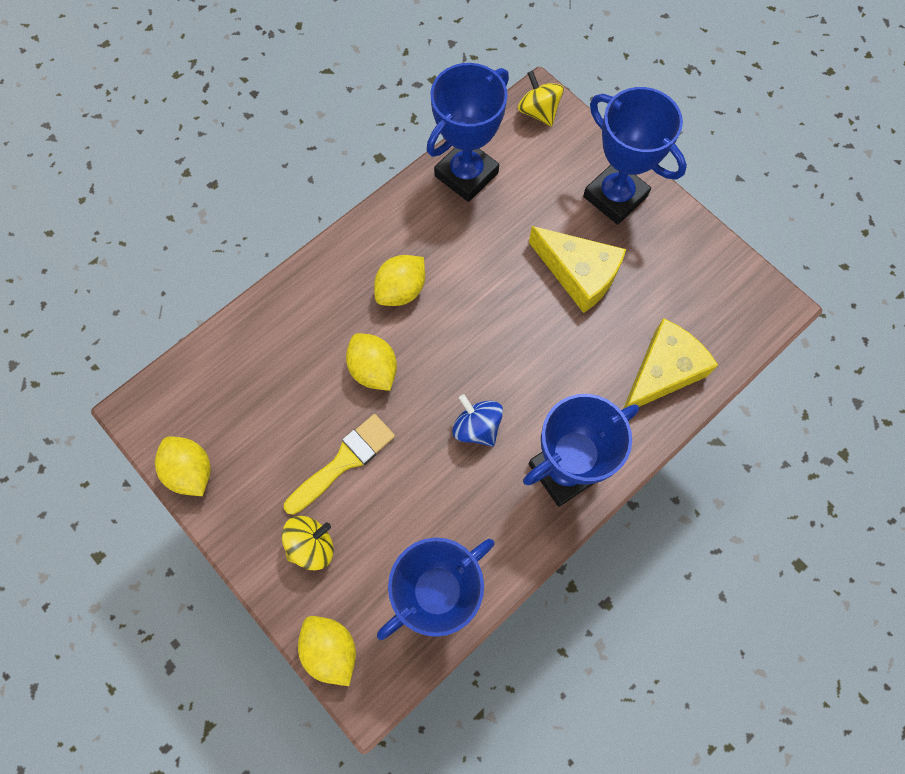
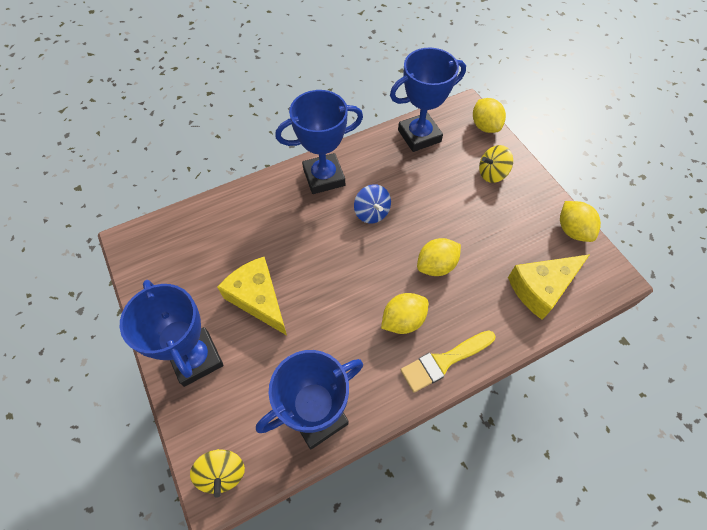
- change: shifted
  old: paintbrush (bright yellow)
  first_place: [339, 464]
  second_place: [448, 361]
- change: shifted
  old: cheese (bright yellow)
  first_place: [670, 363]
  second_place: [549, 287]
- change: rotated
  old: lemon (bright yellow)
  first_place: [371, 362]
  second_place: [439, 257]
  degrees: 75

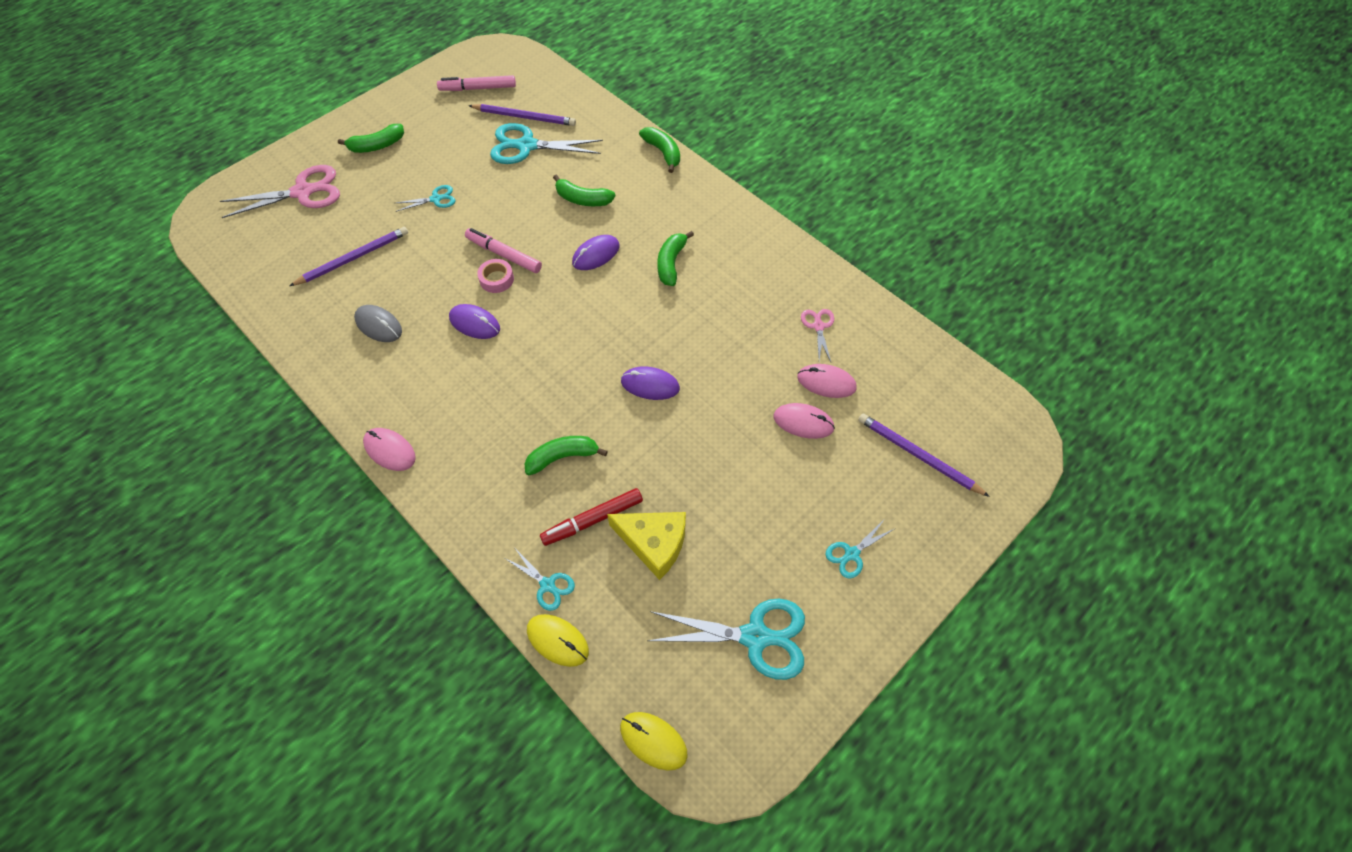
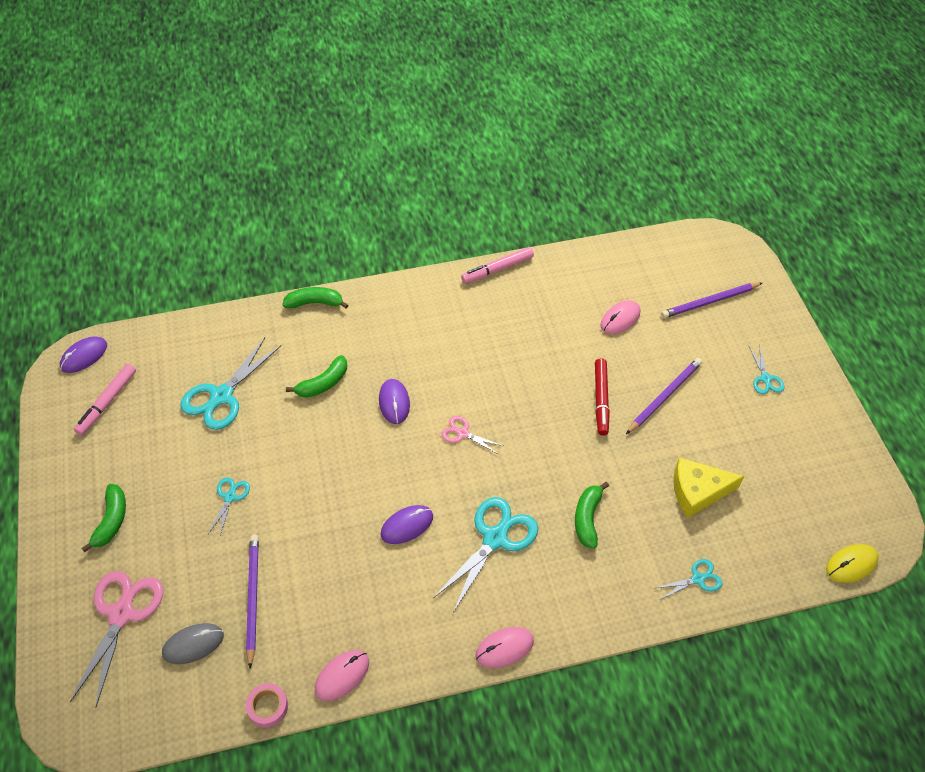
- change: gone
  old: computer mouse (bright yellow)
  first_place: [558, 640]
- change: gone
  old: banana fruit (leaf-green)
  first_place: [676, 258]
- change: shifted
  old: computer mouse (grey)
  first_place: [378, 323]
  second_place: [193, 643]
- change: shifted
  old: felt pen (rose-pink)
  first_place: [503, 250]
  second_place: [497, 265]
- change: shifted
  old: pencil (royal purple)
  first_place: [522, 115]
  second_place: [664, 396]
- change: shifted
  old: roll of tape (rose-pink)
  first_place: [495, 276]
  second_place: [267, 705]
- change: shifted
  old: felt pen (scarlet)
  first_place: [591, 517]
  second_place: [602, 397]
- change: shifted
  old: computer mouse (royal purple)
  first_place: [650, 383]
  second_place: [83, 354]
- change: shifted
  old: scissors (turquoise)
  first_place: [726, 639]
  second_place: [485, 555]
- change: shifted
  old: computer mouse (rose-pink)
  first_place: [804, 421]
  second_place: [342, 675]
- change: shifted
  old: scissors (rose-pink)
  first_place: [817, 335]
  second_place: [472, 435]
- change: rotated
  old: cheese (bright yellow)
  first_place: [646, 546]
  second_place: [708, 488]
  degrees: -150

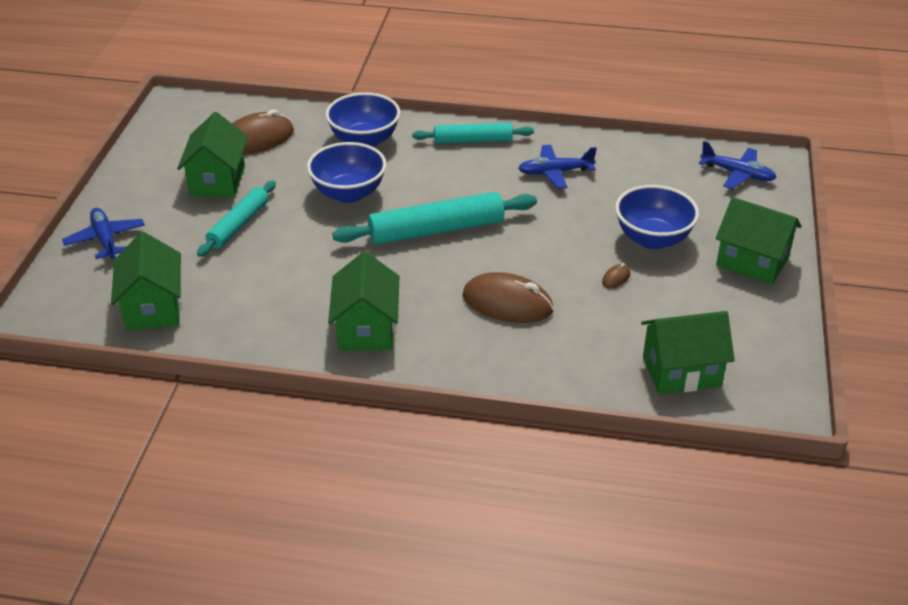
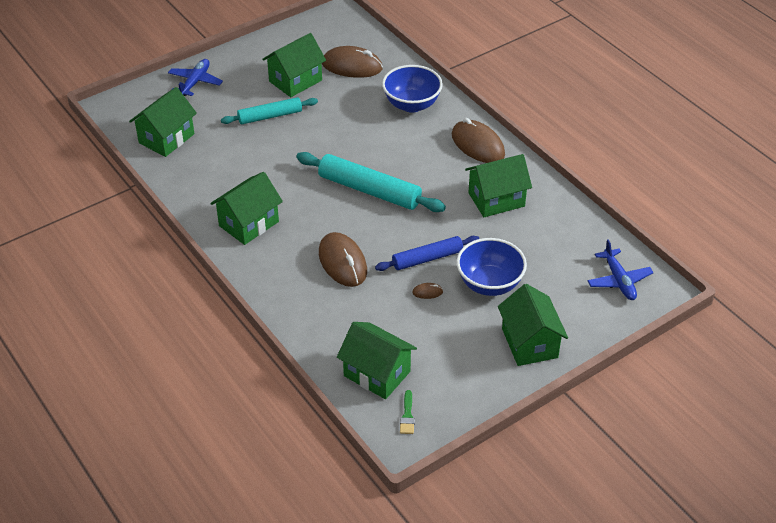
- change: gone
  old: serving bowl (royal blue)
  first_place: [346, 172]
- change: new
  new: dough roller (royal blue)
  second_place: [427, 253]
- change: new
  new: paintbrush (leaf-green)
  second_place: [407, 412]
- change: swapped
  old: dough roller (turquoise)
  new: computer mouse (russet)
  first_place: [473, 133]
  second_place: [478, 140]
- change: swapped
  old: toy plane (royal blue)
  new: toy house (leaf-green)
  first_place: [557, 167]
  second_place: [498, 185]

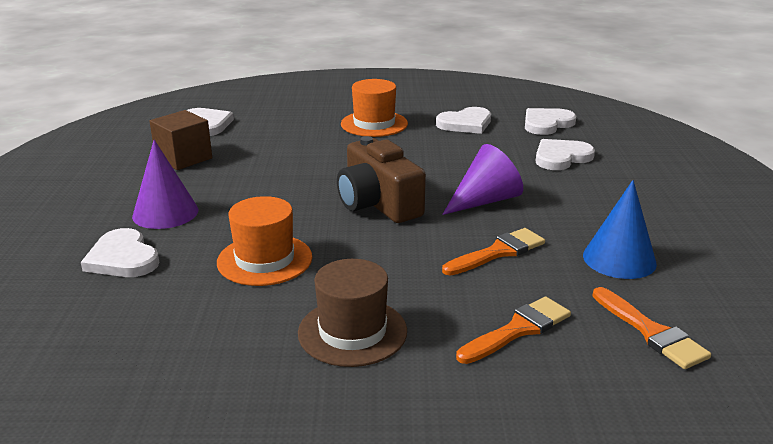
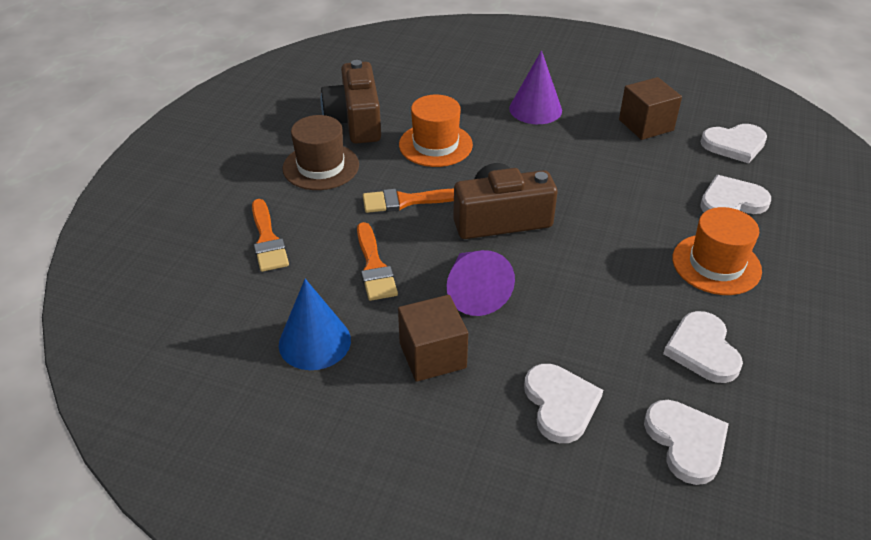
- change: new
  new: photo camera (russet)
  second_place: [351, 102]
- change: new
  new: cube (russet)
  second_place: [433, 338]
- change: shifted
  old: heart shape (pure white)
  first_place: [120, 252]
  second_place: [735, 194]
- change: shifted
  old: paintbrush (bright orange)
  first_place: [652, 328]
  second_place: [408, 201]

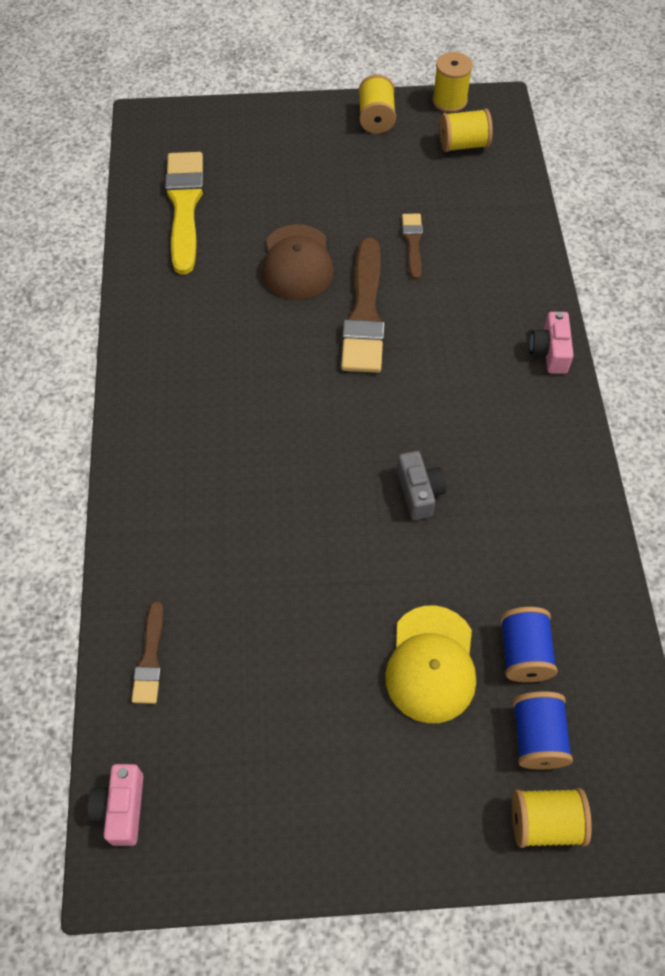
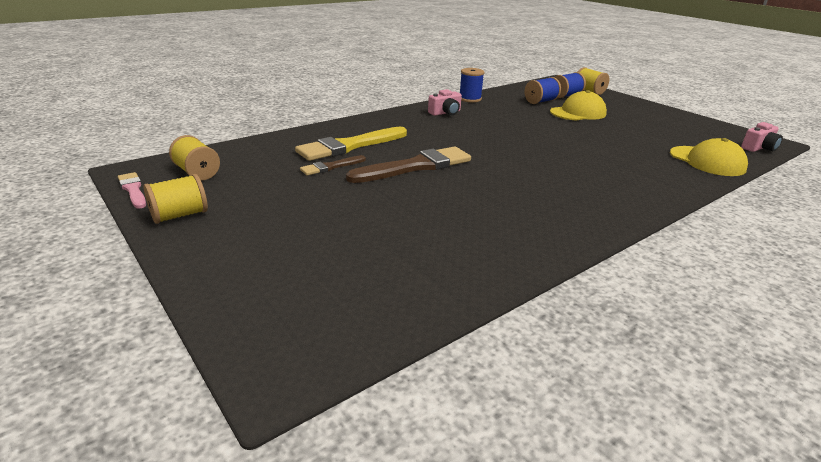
- change: gone
  old: baseball cap (russet)
  first_place: [298, 262]
- change: gone
  old: photo camera (grey)
  first_place: [422, 485]
- change: new
  new: reel of thread (royal blue)
  second_place: [472, 85]
- change: shifted
  old: paintbrush (bright yellow)
  first_place: [184, 213]
  second_place: [351, 144]
- change: shifted
  old: photo camera (rose-pink)
  first_place: [552, 343]
  second_place: [445, 102]
- change: swapped
  old: paintbrush (russet)
  new: baseball cap (bright yellow)
  first_place: [147, 652]
  second_place: [709, 157]
- change: swapped
  old: reel of thread (bright yellow)
  new: paintbrush (rose-pink)
  first_place: [452, 82]
  second_place: [132, 190]

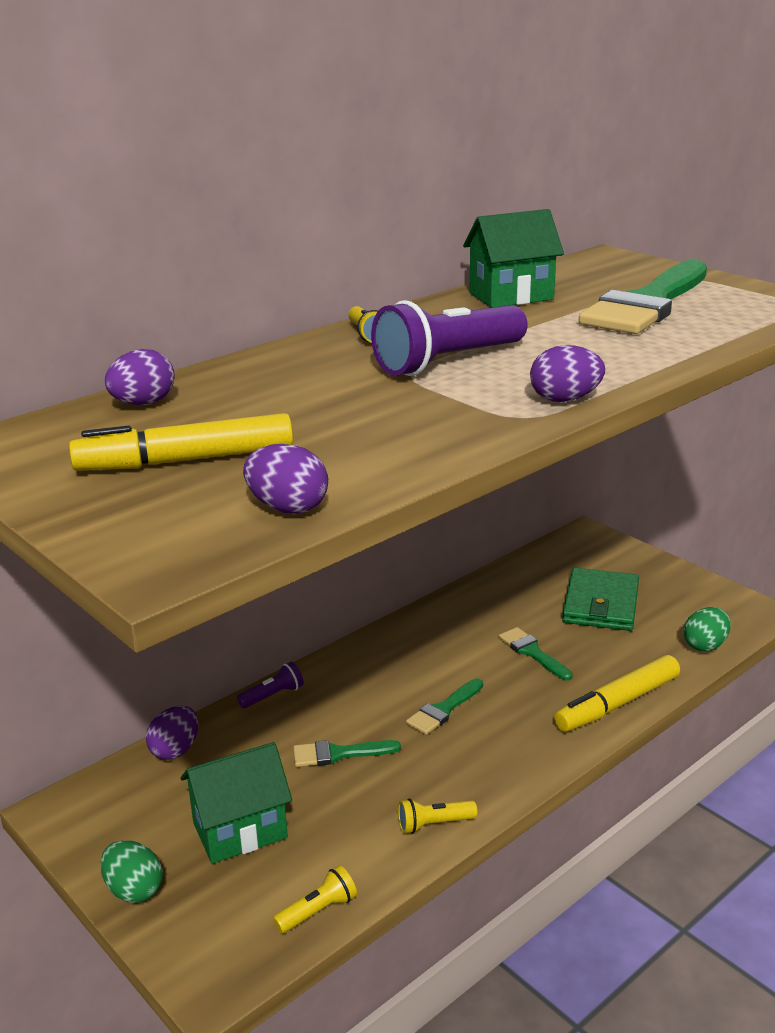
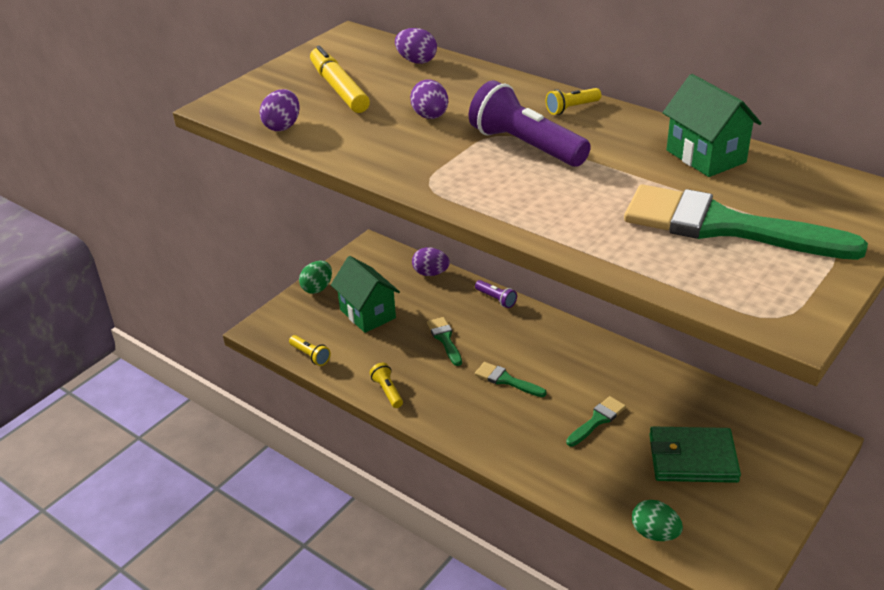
- change: gone
  old: felt pen (bright yellow)
  first_place: [617, 693]
- change: shifted
  old: egg shape (royal purple)
  first_place: [567, 373]
  second_place: [429, 99]

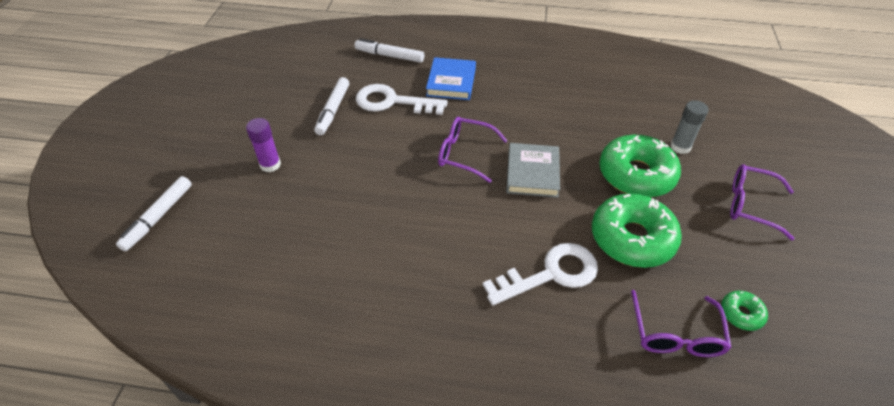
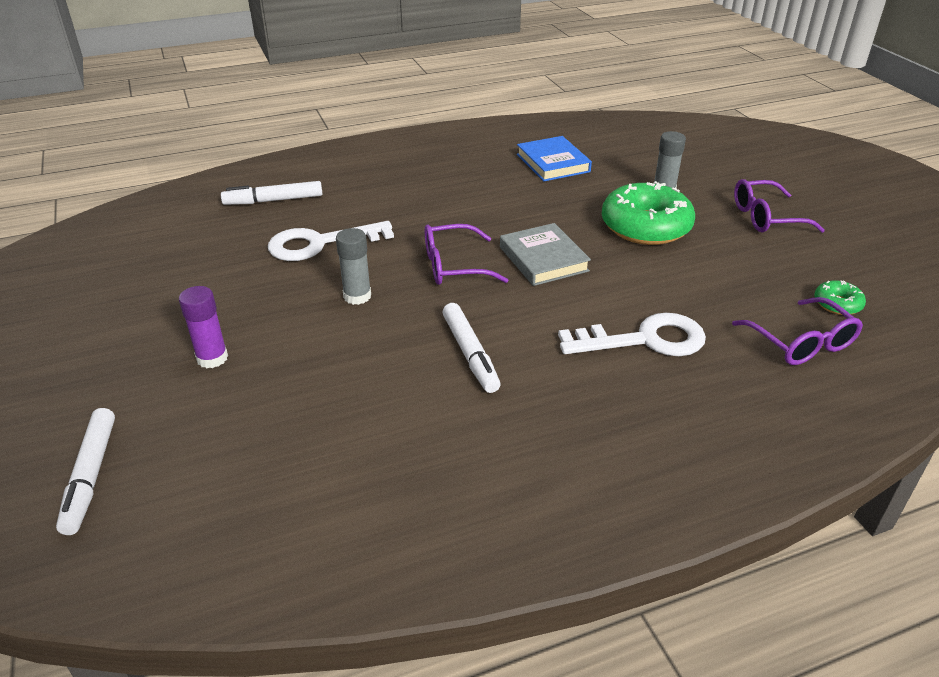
- change: gone
  old: glazed donut (leaf-green)
  first_place: [637, 231]
- change: new
  new: glue (grey)
  second_place: [353, 266]
- change: shifted
  old: felt pen (pure white)
  first_place: [331, 106]
  second_place: [471, 348]
- change: shifted
  old: hardcover (royal blue)
  first_place: [451, 78]
  second_place: [554, 159]
- change: rotated
  old: key (pure white)
  first_place: [540, 274]
  second_place: [632, 334]
  degrees: 45

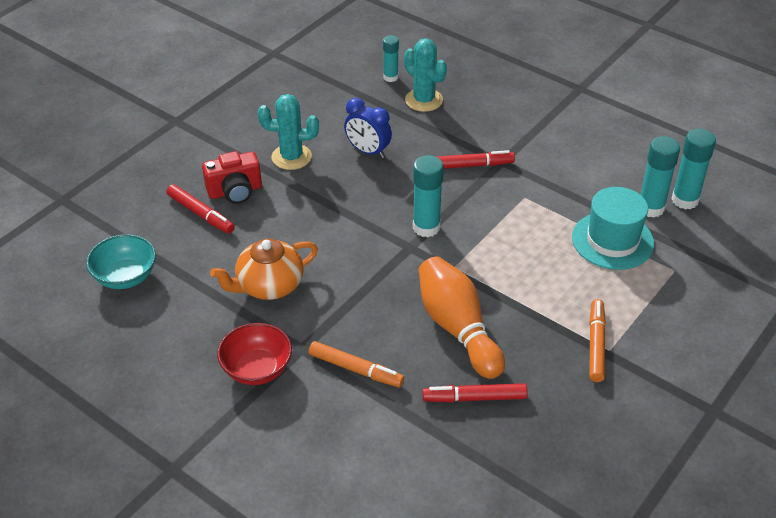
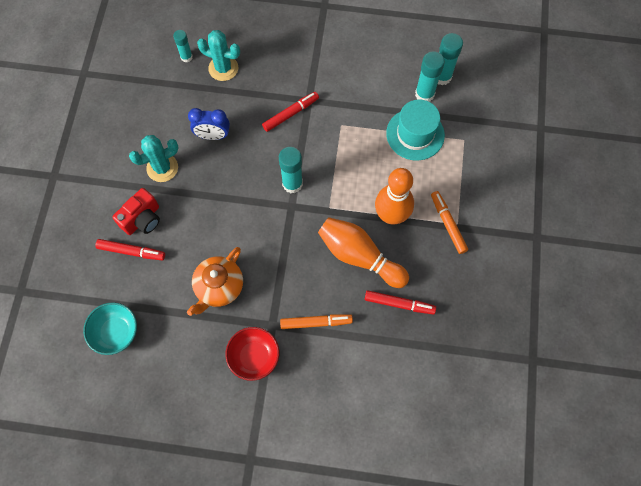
- change: new
  new: tenpin (bright orange)
  second_place: [394, 196]
- change: rotated
  old: felt pen (scarlet)
  first_place: [475, 393]
  second_place: [400, 302]
  degrees: -135

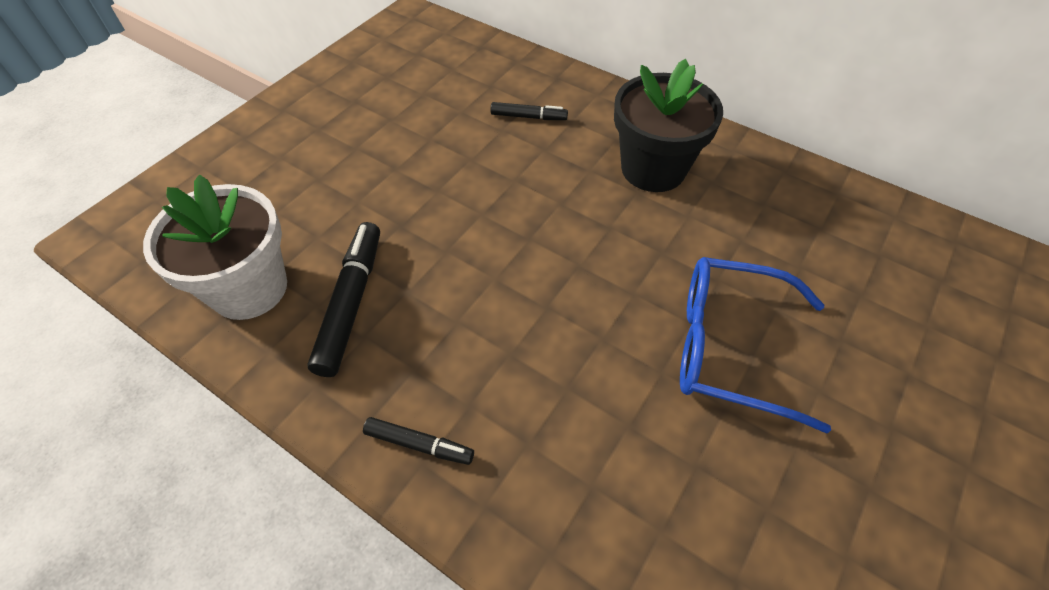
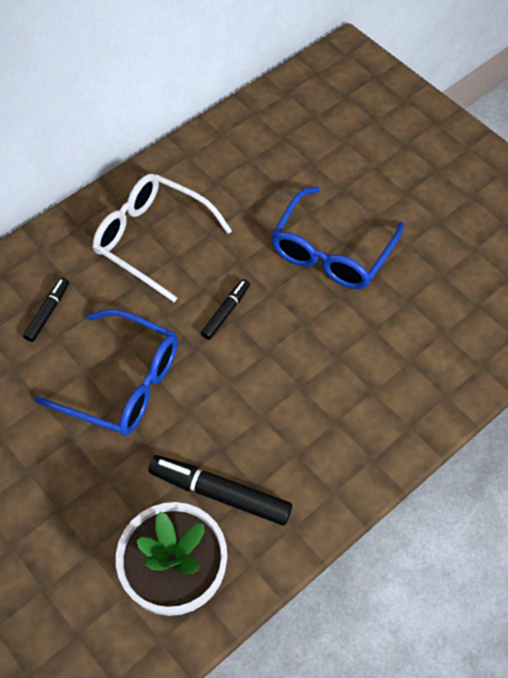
- change: new
  new: spectacles (royal blue)
  second_place: [106, 372]
- change: shifted
  old: felt pen (jet-black)
  first_place: [418, 441]
  second_place: [225, 309]
- change: swapped
  old: plant pot (jet-black)
  new: spectacles (pure white)
  first_place: [668, 125]
  second_place: [162, 238]

